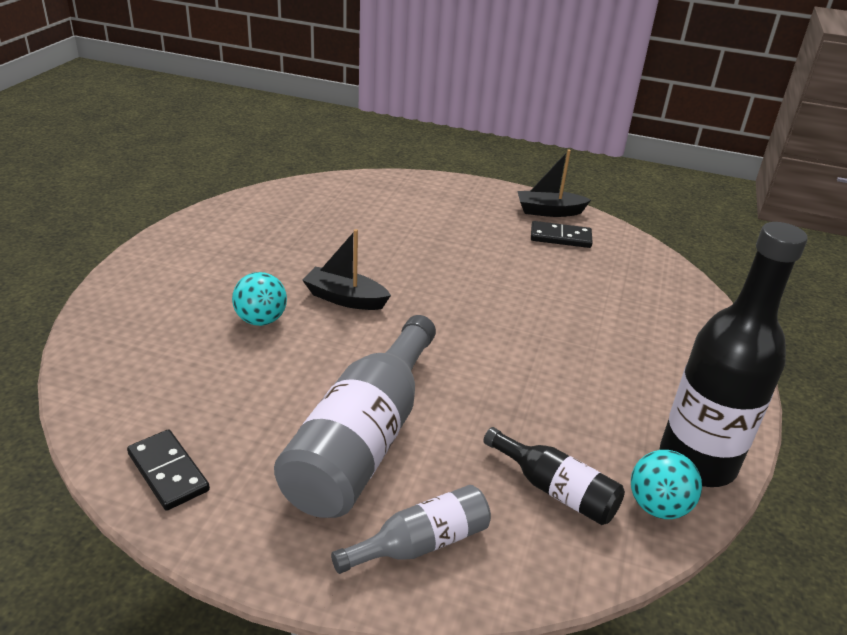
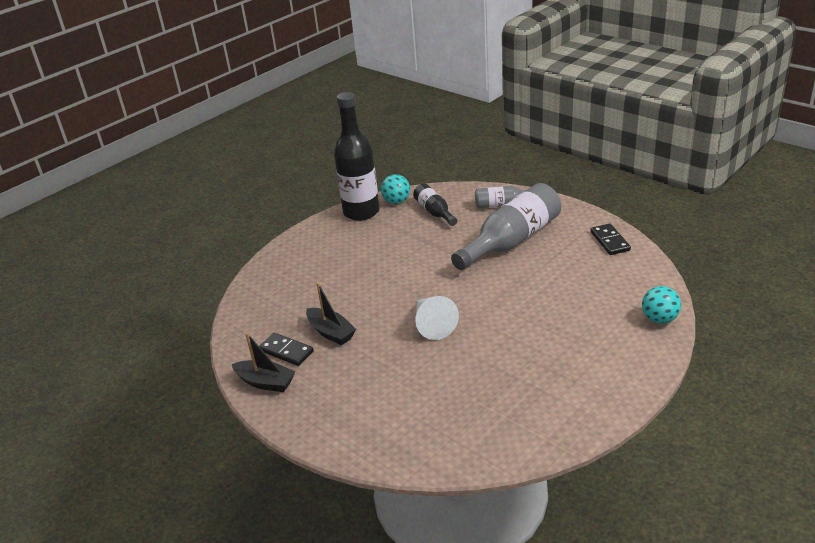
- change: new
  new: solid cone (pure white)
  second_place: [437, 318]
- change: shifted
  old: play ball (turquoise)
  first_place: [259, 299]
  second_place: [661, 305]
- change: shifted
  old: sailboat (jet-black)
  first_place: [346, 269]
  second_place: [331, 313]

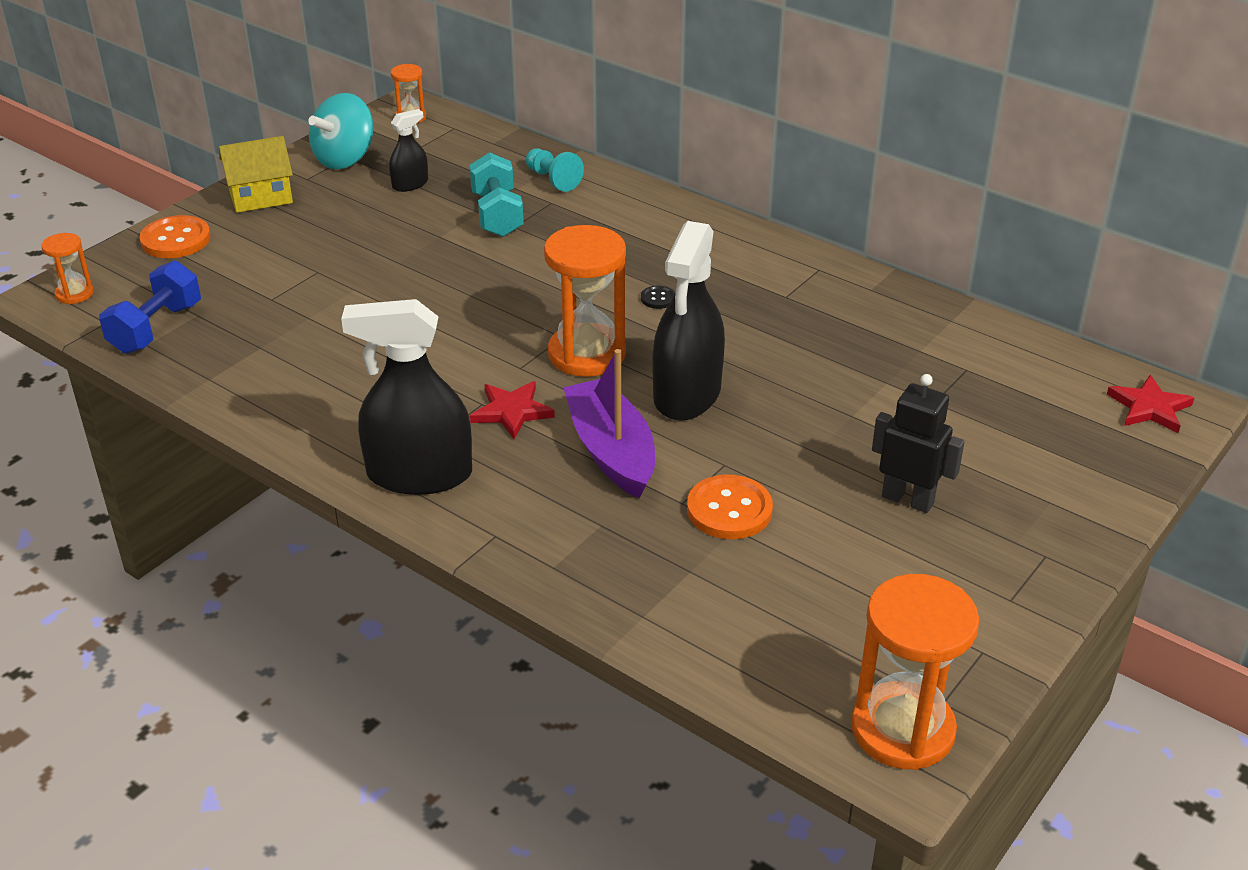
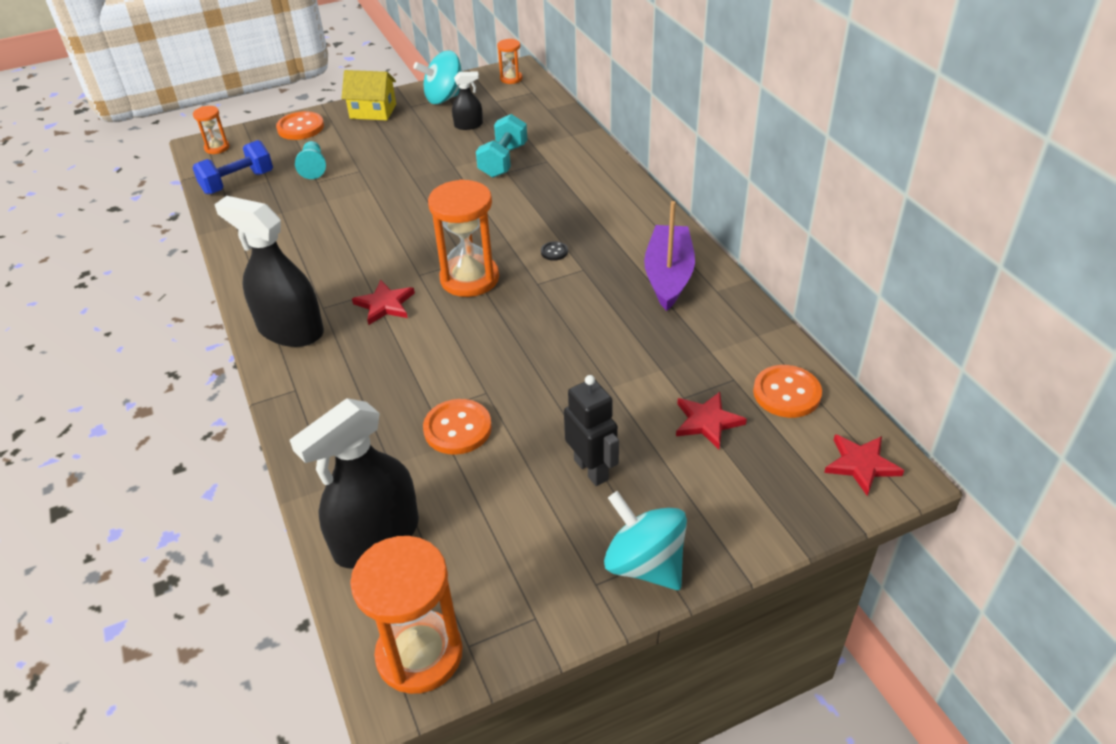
- change: new
  new: spinning top (turquoise)
  second_place: [645, 540]
- change: new
  new: star shape (scarlet)
  second_place: [711, 420]
- change: new
  new: shirt button (bright orange)
  second_place: [787, 391]
- change: shifted
  old: game pawn (turquoise)
  first_place: [555, 170]
  second_place: [310, 160]
- change: shifted
  old: sailboat (royal purple)
  first_place: [609, 423]
  second_place: [669, 256]
- change: shifted
  old: spray cleaner (jet-black)
  first_place: [688, 321]
  second_place: [354, 483]

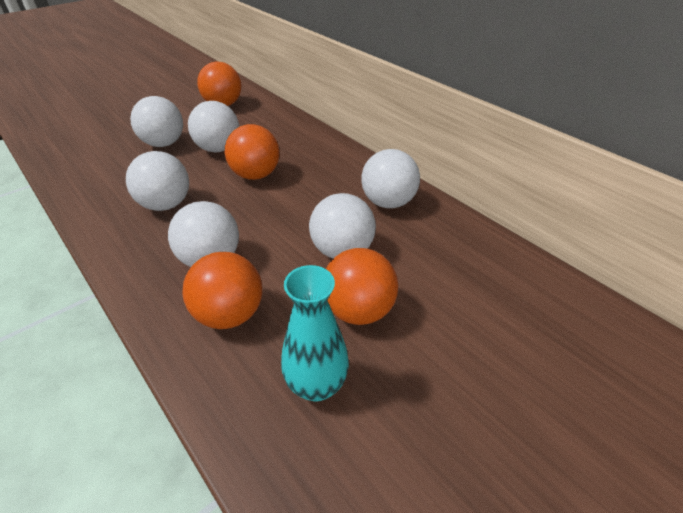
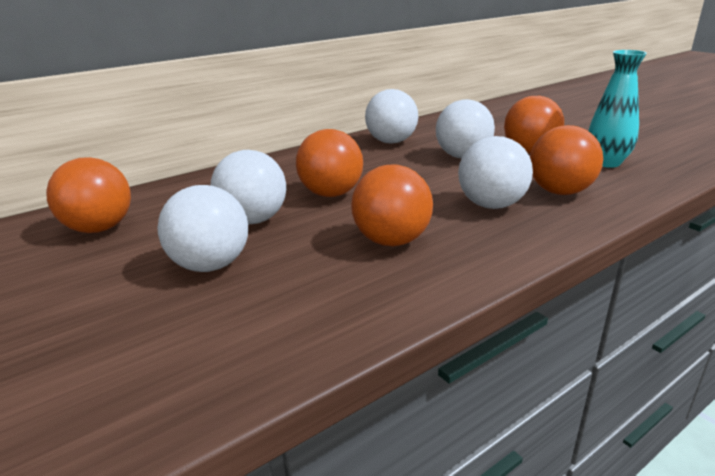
- change: repainted
  old: play ball (pure white)
  new: play ball (bright orange)
  first_place: [157, 181]
  second_place: [392, 205]

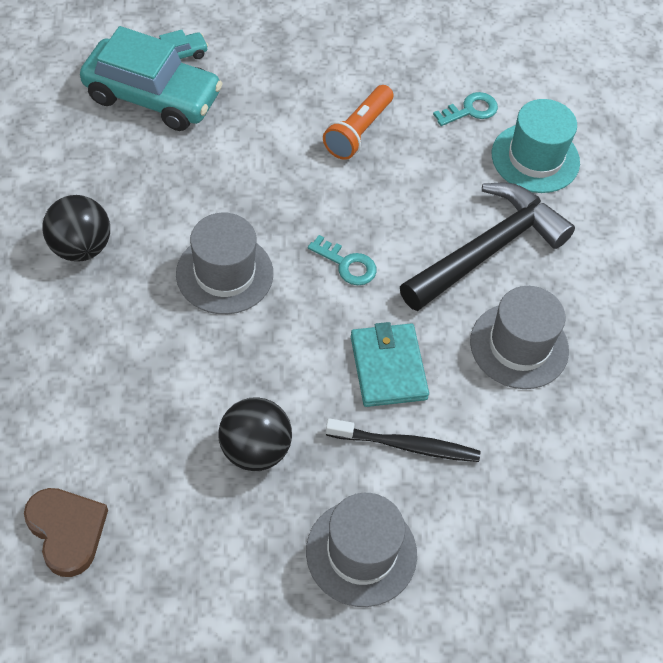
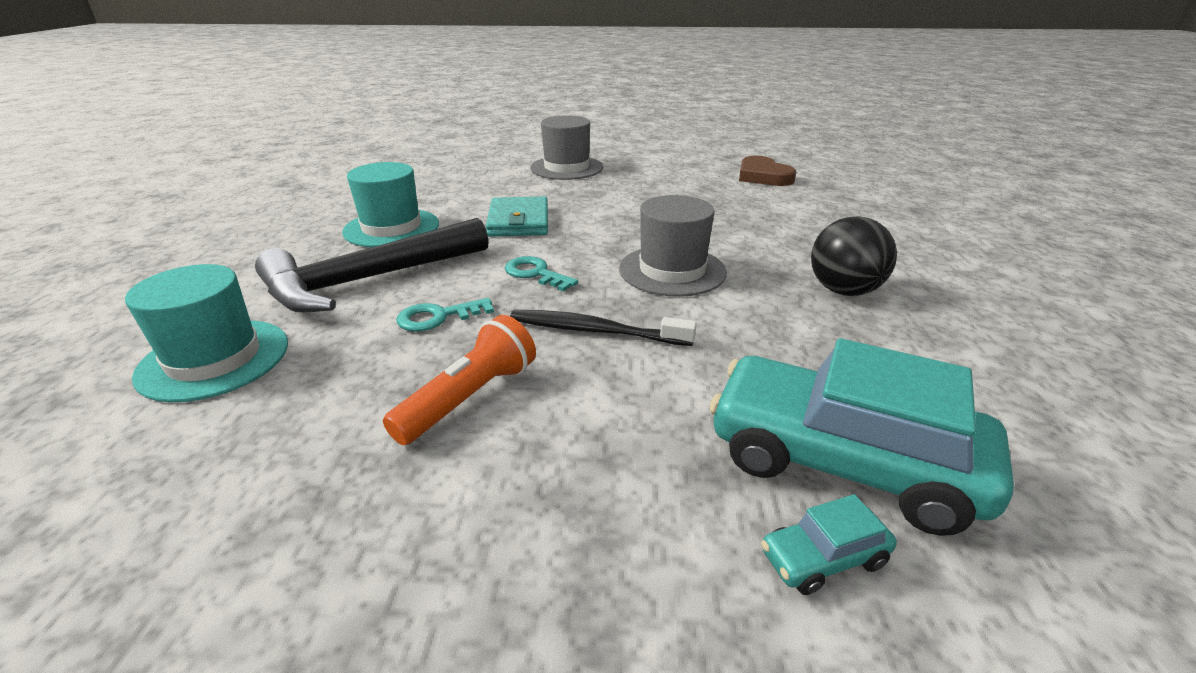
- change: gone
  old: play ball (jet-black)
  first_place: [255, 434]
- change: shifted
  old: tooth brush (jet-black)
  first_place: [403, 440]
  second_place: [603, 328]
- change: shifted
  old: key (turquoise)
  first_place: [465, 109]
  second_place: [445, 315]
- change: repainted
  old: hat (grey)
  new: hat (turquoise)
  first_place: [519, 337]
  second_place: [390, 204]

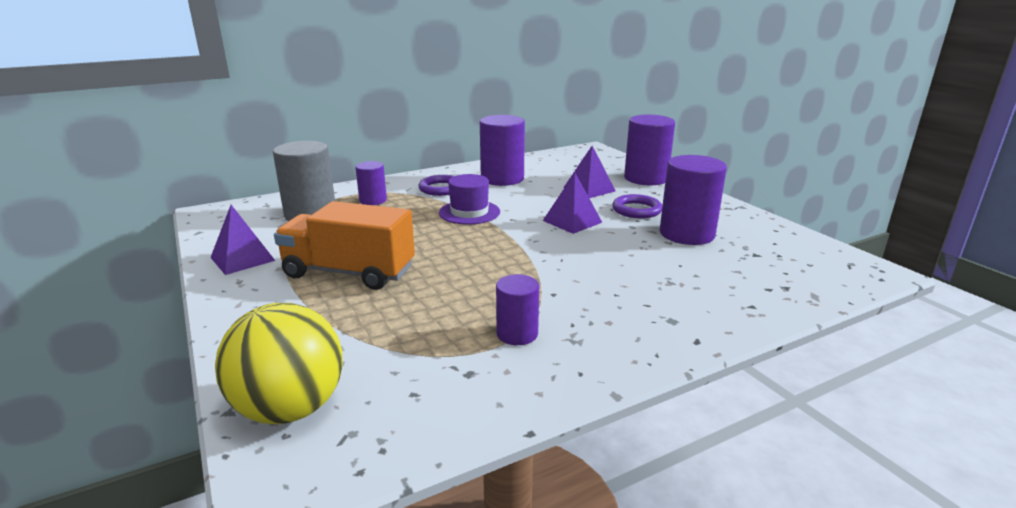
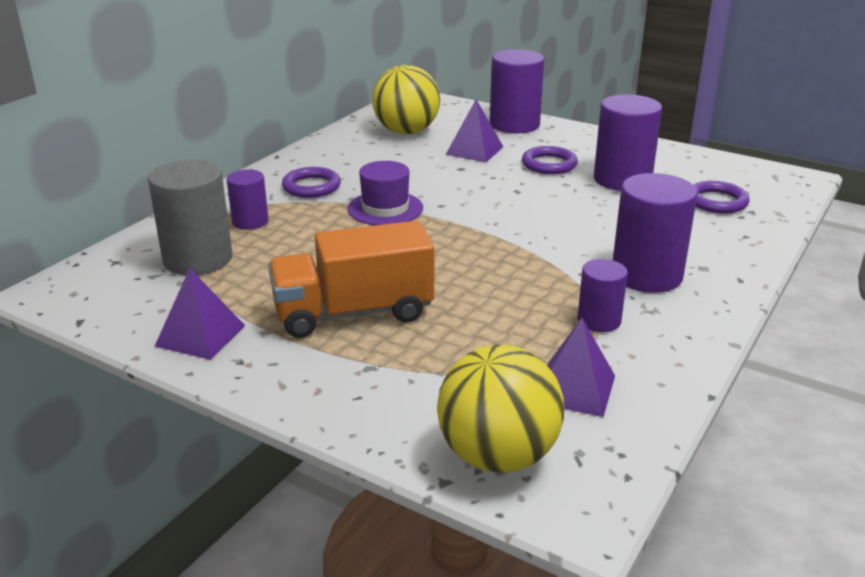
- change: new
  new: play ball (bright yellow)
  second_place: [406, 99]
- change: new
  new: ring (royal purple)
  second_place: [722, 197]
- change: shifted
  old: cylinder (royal purple)
  first_place: [502, 150]
  second_place: [655, 233]
- change: shifted
  old: pyramid shape (royal purple)
  first_place: [572, 203]
  second_place: [581, 367]

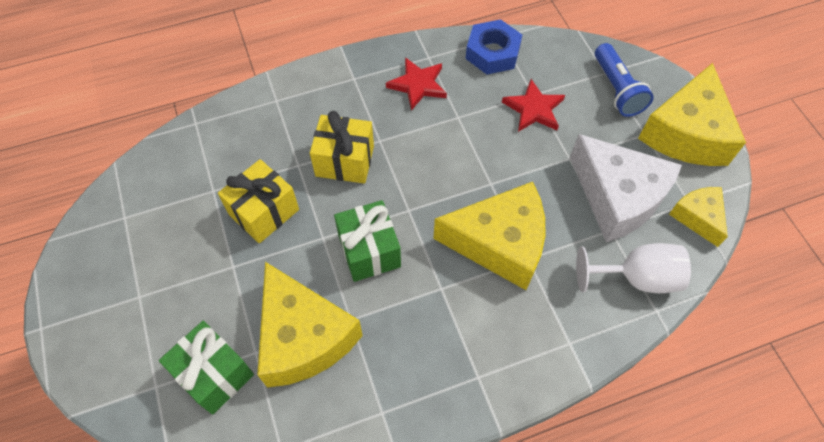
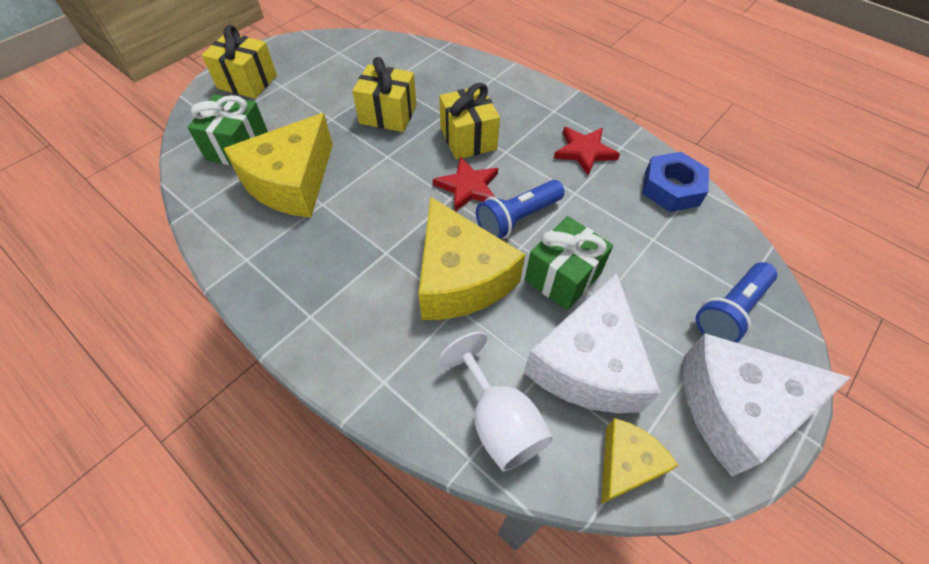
- change: new
  new: gift (bright yellow)
  second_place: [239, 62]
- change: new
  new: pocket torch (royal blue)
  second_place: [520, 209]
- change: shifted
  old: gift (leaf-green)
  first_place: [367, 241]
  second_place: [569, 263]
- change: shifted
  old: star shape (scarlet)
  first_place: [533, 105]
  second_place: [465, 184]
- change: repainted
  old: cheese (bright yellow)
  new: cheese (pure white)
  first_place: [692, 114]
  second_place: [767, 405]

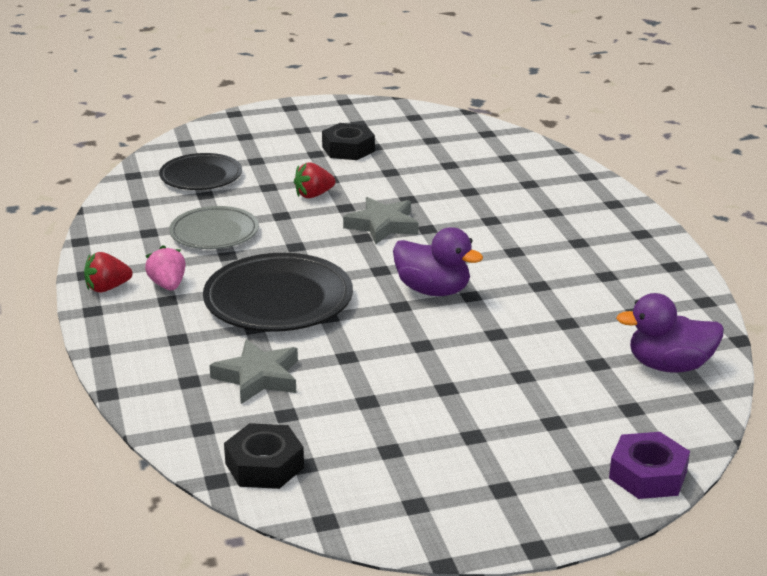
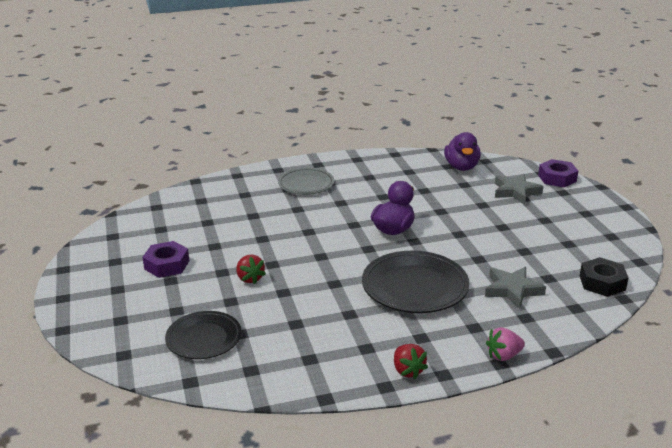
- change: shifted
  old: berry (rose-pink)
  first_place: [165, 268]
  second_place: [505, 344]
- change: shifted
  old: plate (grey)
  first_place: [214, 227]
  second_place: [306, 181]
- change: shifted
  old: star shape (grey)
  first_place: [380, 220]
  second_place: [519, 189]
- change: repainted
  old: hexagon nut (jet-black)
  new: hexagon nut (royal purple)
  first_place: [348, 141]
  second_place: [165, 259]

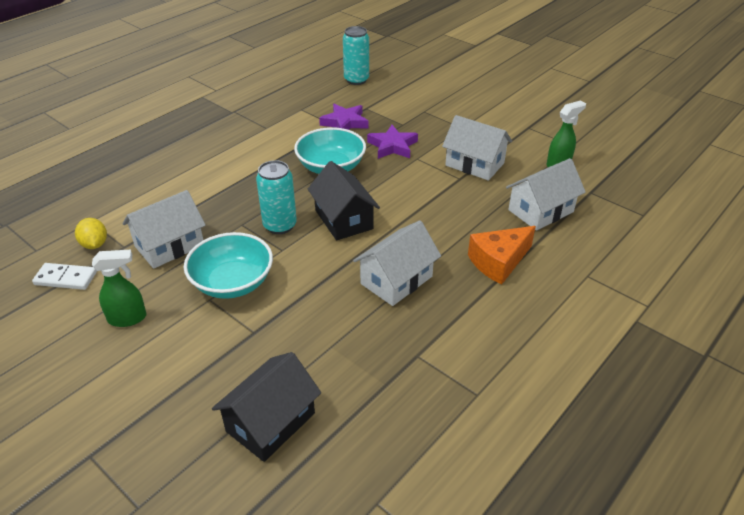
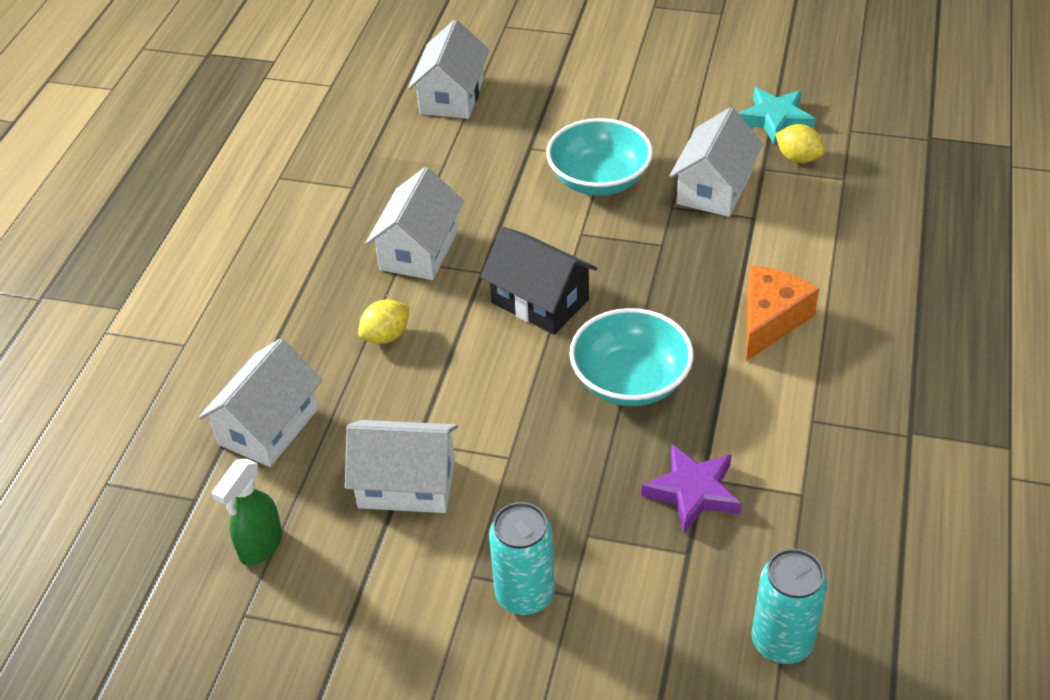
- change: gone
  old: spray cleaner (leaf-green)
  first_place: [119, 288]
- change: gone
  old: star shape (royal purple)
  first_place: [392, 142]
- change: new
  new: lemon (bright yellow)
  second_place: [384, 321]
- change: shifted
  old: can (turquoise)
  first_place: [276, 197]
  second_place: [522, 558]
- change: shifted
  old: cheese (bright orange)
  first_place: [502, 255]
  second_place: [782, 313]
- change: swapped
  old: domino tile (pure white)
  new: star shape (turquoise)
  first_place: [64, 276]
  second_place: [776, 116]
- change: repainted
  old: toy house (jet-black)
  new: toy house (pure white)
  first_place: [266, 407]
  second_place: [448, 69]

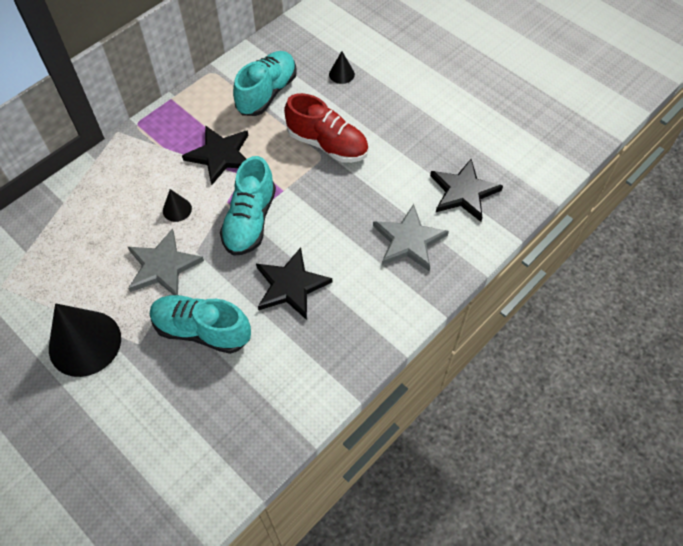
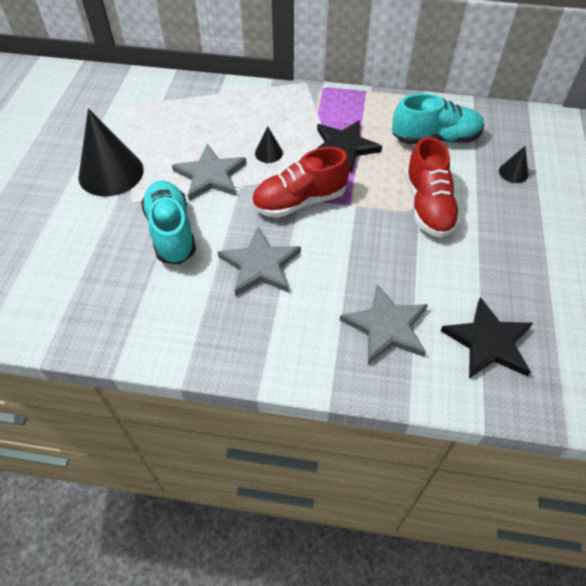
- change: repainted
  old: lace-up shoe (turquoise)
  new: lace-up shoe (scarlet)
  first_place: [248, 206]
  second_place: [301, 182]
- change: repainted
  old: star shape (jet-black)
  new: star shape (grey)
  first_place: [294, 283]
  second_place: [259, 261]

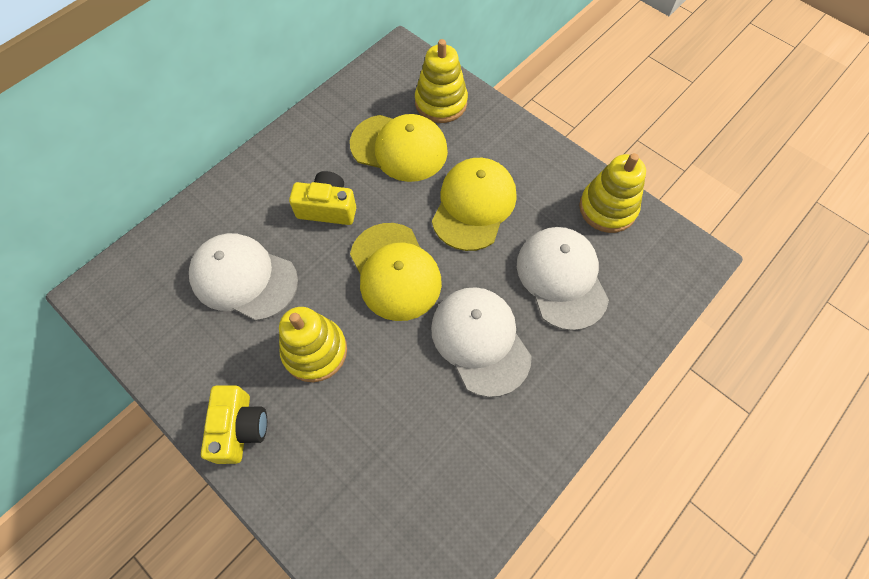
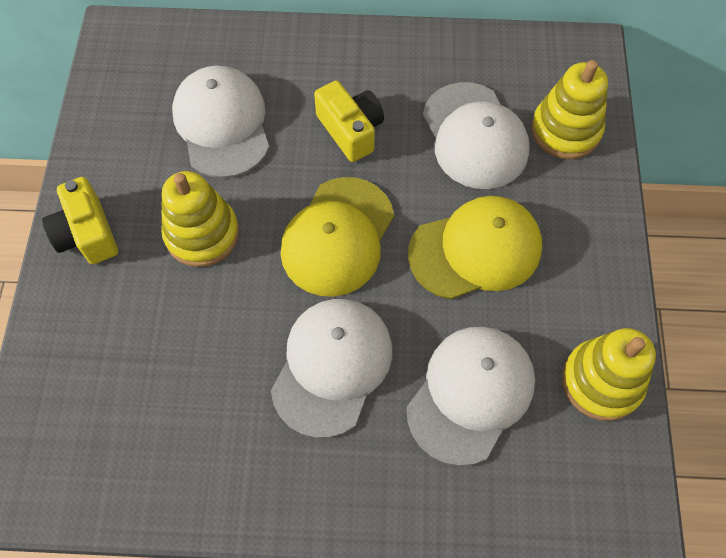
- change: repainted
  old: baseball cap (bright yellow)
  new: baseball cap (pure white)
  first_place: [399, 148]
  second_place: [476, 135]
- change: rotated
  old: photo camera (bright yellow)
  first_place: [234, 424]
  second_place: [80, 220]
  degrees: 105

